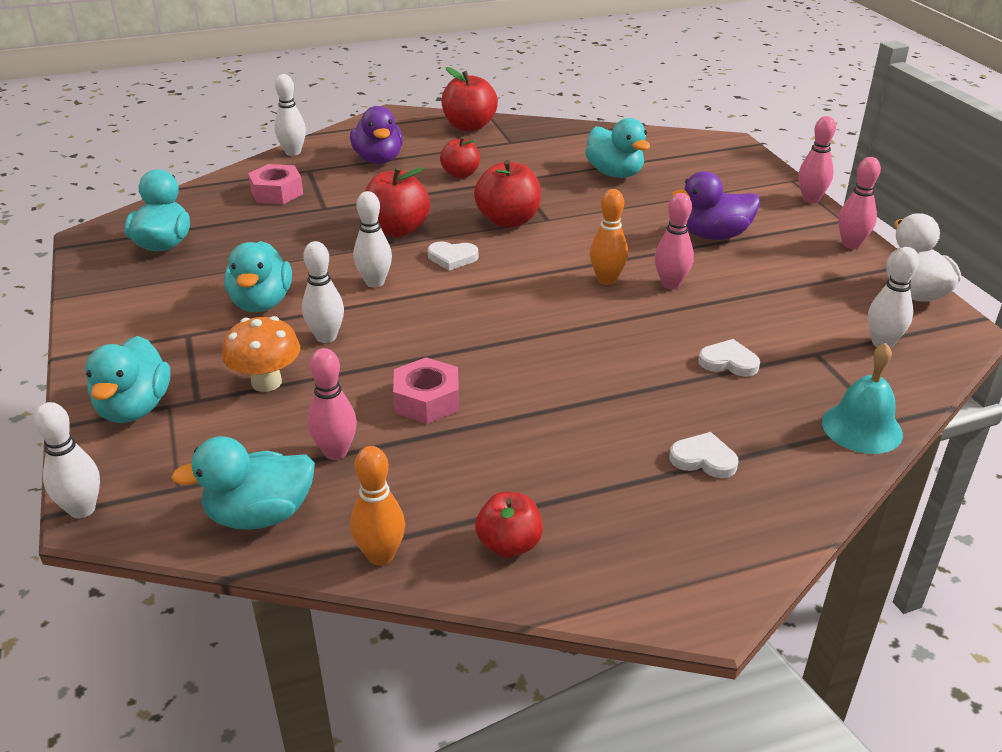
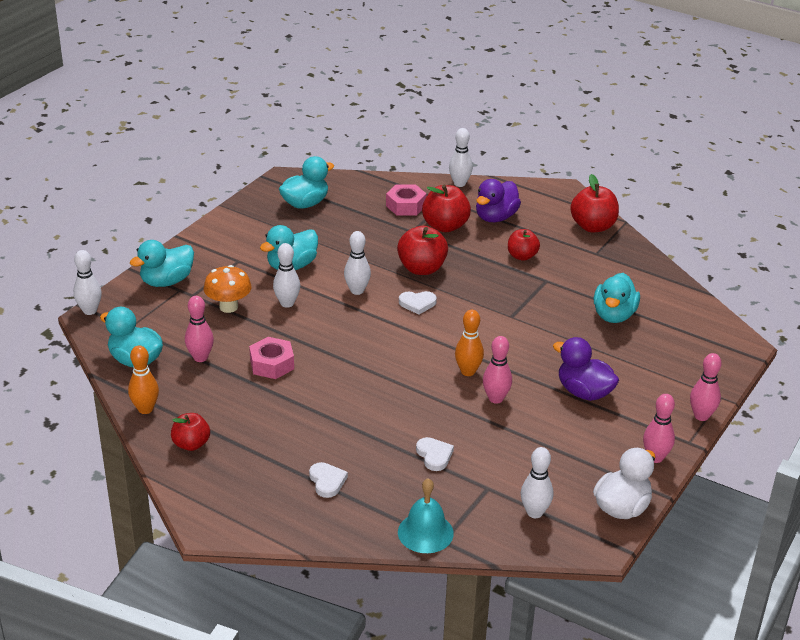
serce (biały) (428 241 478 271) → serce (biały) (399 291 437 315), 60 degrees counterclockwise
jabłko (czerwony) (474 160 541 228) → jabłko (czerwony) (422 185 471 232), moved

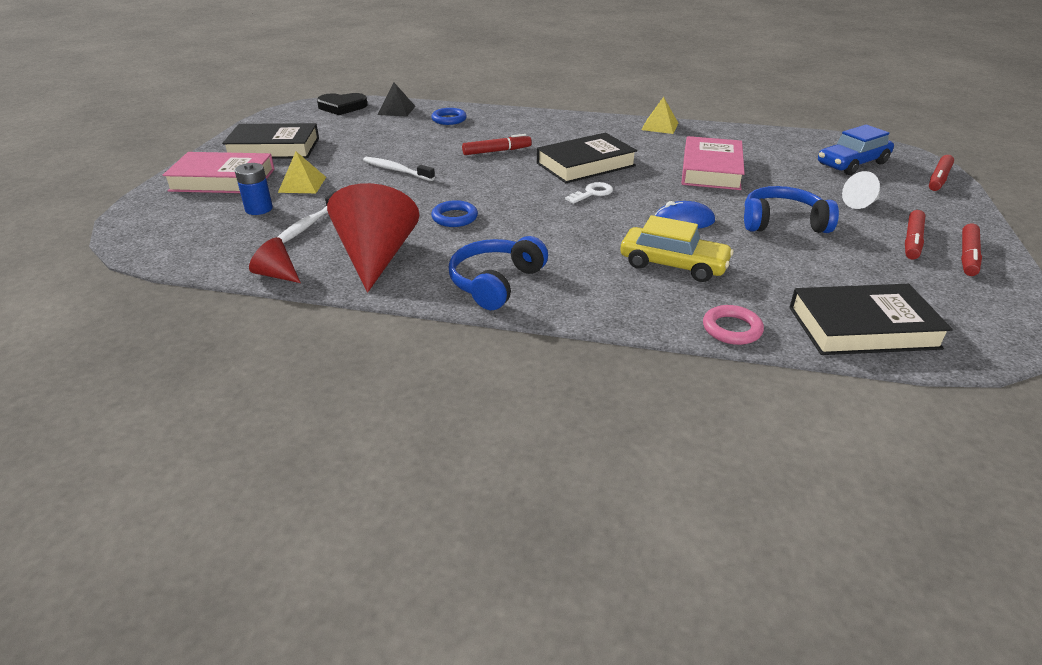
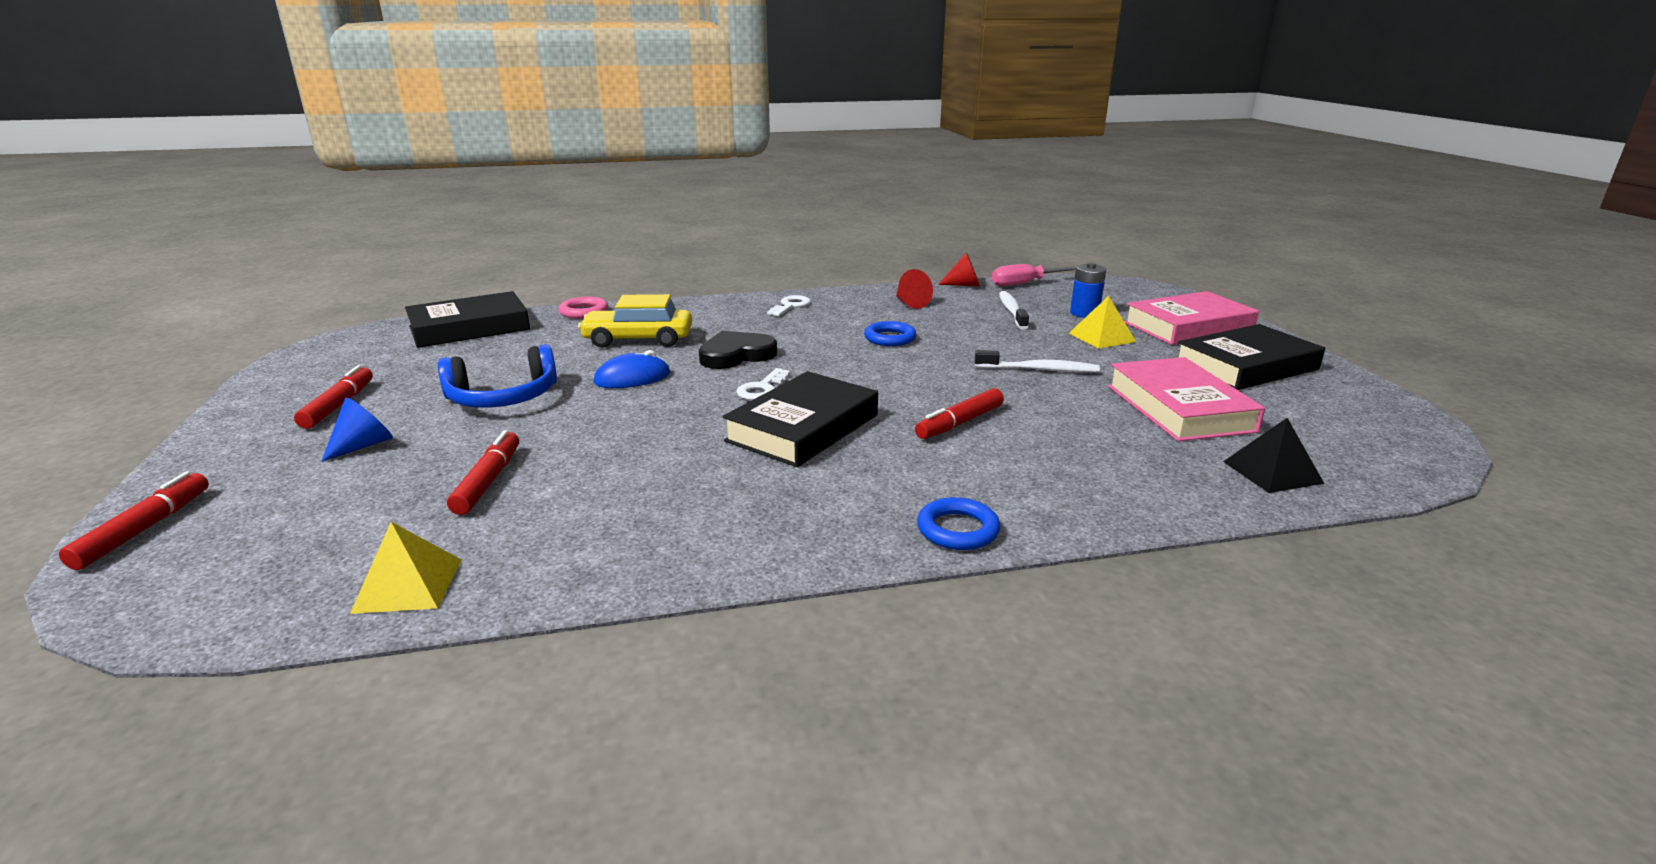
serce (czarny) (317 93 368 115) → serce (czarny) (699 331 777 369), moved
stożek (czerwony) (327 183 419 293) → stożek (czerwony) (896 269 933 309), x0.48
pierścień (niebieski) (431 108 467 125) → pierścień (niebieski) (917 497 1000 550), moved
słuchawki (niebieski) (449 236 548 310) → klucz (biały) (767 295 811 316)
piramida (żółty) (641 97 678 134) → piramida (żółty) (350 522 462 614), moved
książka (różowy) (681 136 745 190) → książka (różowy) (1108 357 1265 441), moved
samochód (niebieski) (818 124 894 175) → -
stożek (biały) (842 171 880 209) → stożek (niebieski) (321 398 393 462)
flamaster (czerwony) (961 223 982 276) → flamaster (czerwony) (447 430 519 515), moved
- → śrubokręt (różowy) (992 264 1076 287)

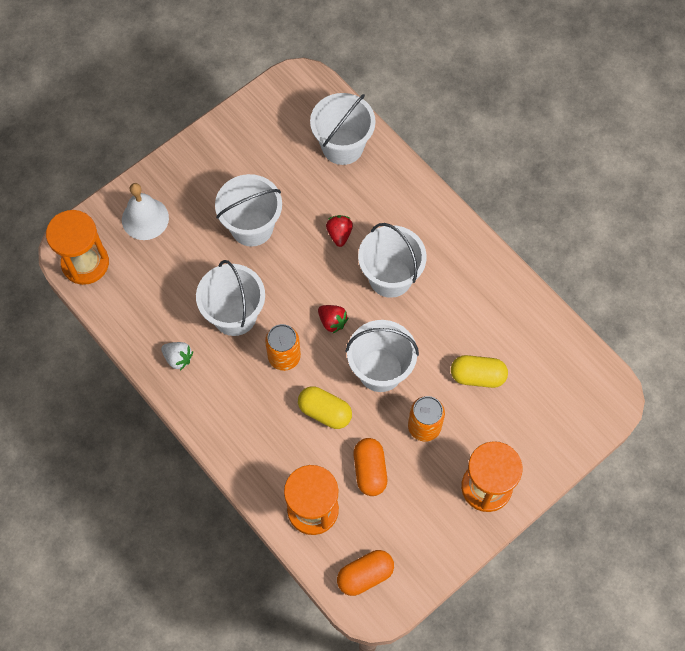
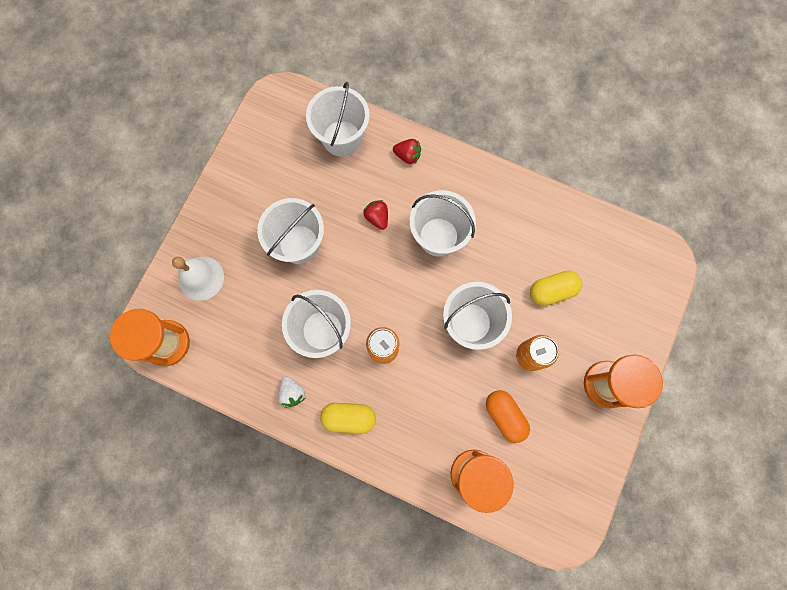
truskawka (biały) (161 342 193 370) → truskawka (biały) (278 376 305 408), 60 degrees clockwise
kapsułka (żółty) (298 386 352 429) → kapsułka (żółty) (320 403 376 434), moved
truskawka (czerwony) (318 305 349 333) → truskawka (czerwony) (393 139 421 165), moved
kapsułka (pomarańczowy) (337 550 394 596) → -

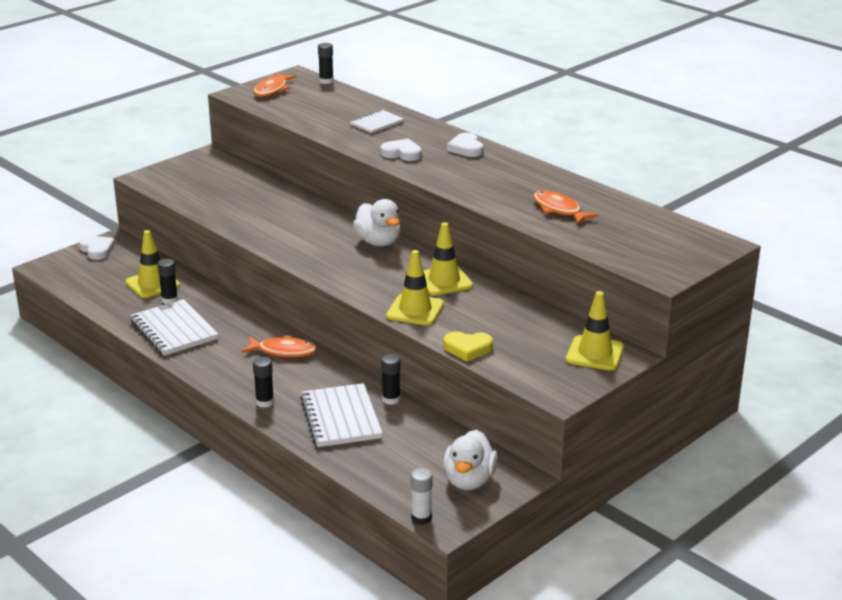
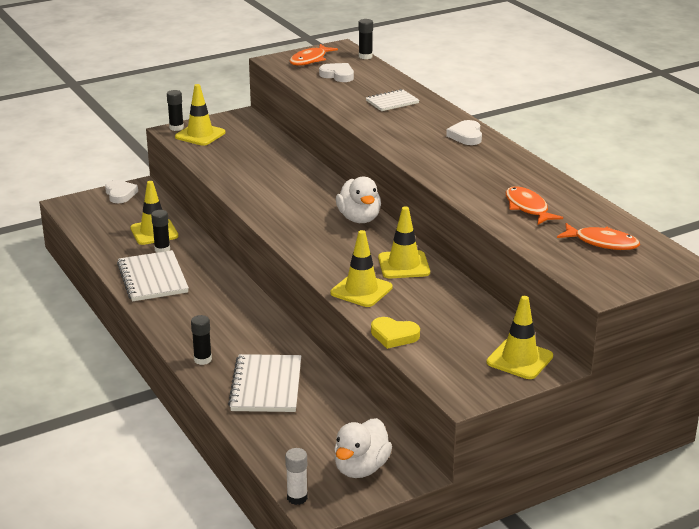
ryba (pomarańczowy) (241 335 317 357) → ryba (pomarańczowy) (557 223 640 250), moved
serce (biały) (381 139 422 161) → serce (biały) (319 63 354 82), moved
klej w sztyfcie (czarny) (381 354 400 405) → klej w sztyfcie (czarny) (167 90 184 131), moved
- → pachołek (żółty) (175 84 225 146)

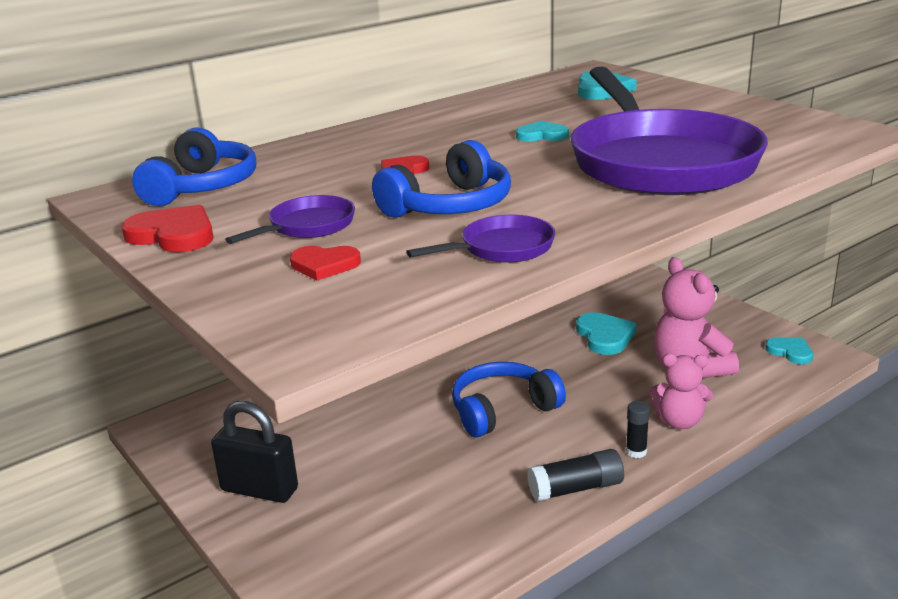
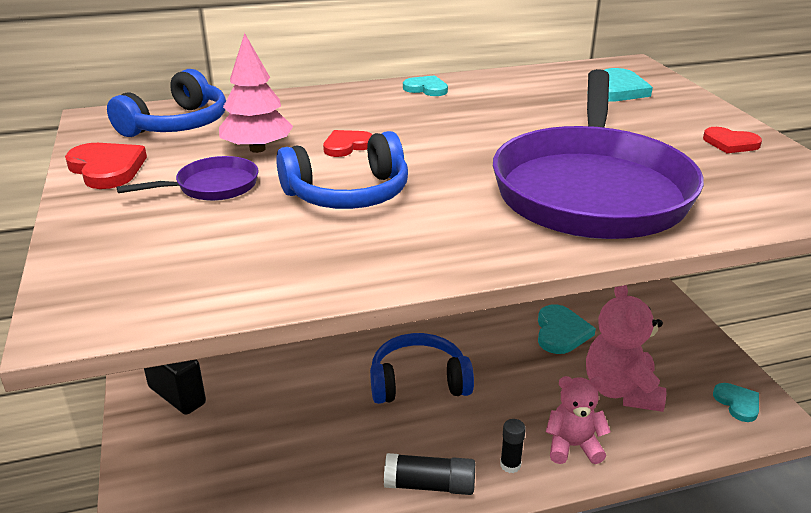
serce (czerwony) (290 246 361 280) → serce (czerwony) (703 127 762 153), moved
patelnia (fioletowy) (406 215 555 263) → -
serce (turkusowy) (516 121 569 142) → serce (turkusowy) (403 75 448 96), moved
miś (różowy) (649 354 713 429) → miś (różowy) (546 376 611 464), 150 degrees clockwise
- → drzewko (różowy) (219 33 293 153)

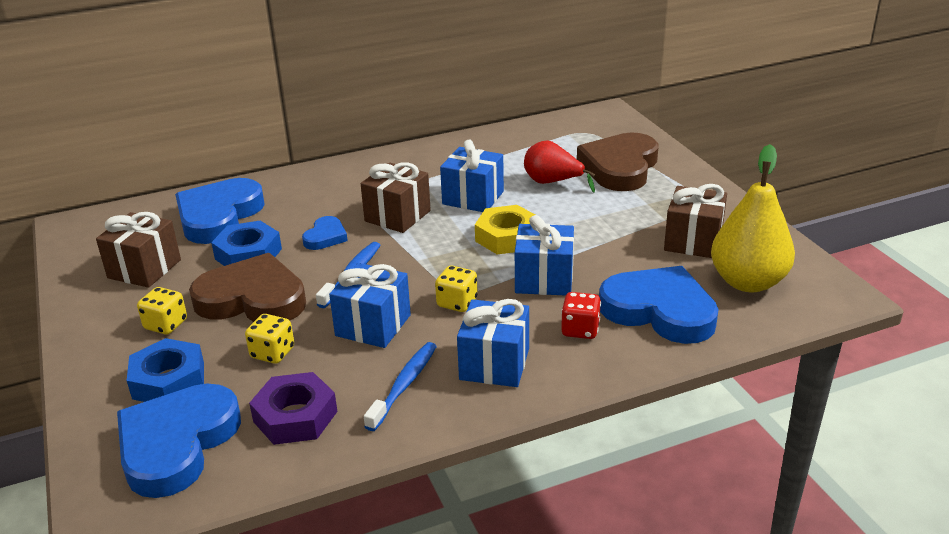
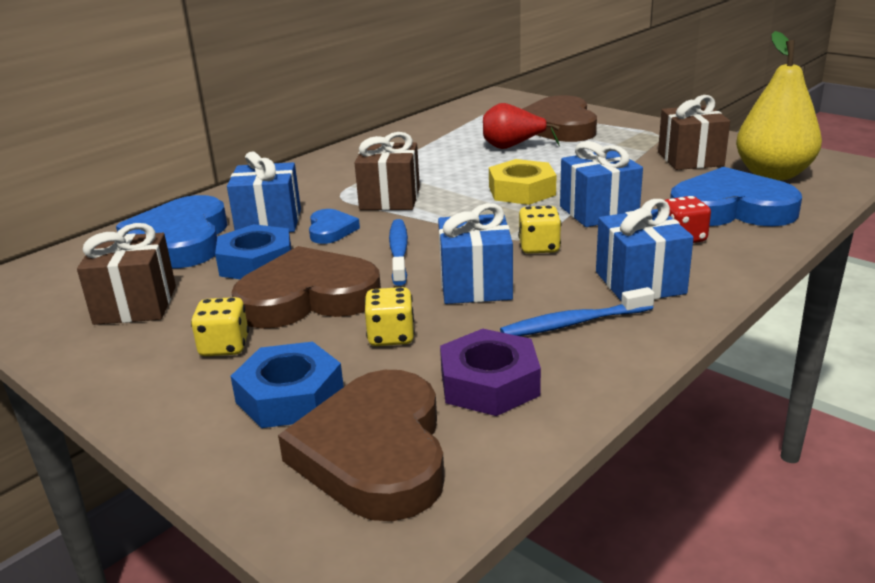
serce (niebieski) (117 383 241 498) → serce (brązowy) (278 370 445 521)
szczoteczka do zębów (niebieski) (364 342 437 431) → szczoteczka do zębów (niebieski) (500 287 655 336), 105 degrees counterclockwise
prezent (niebieski) (440 140 504 212) → prezent (niebieski) (227 152 301 232), moved

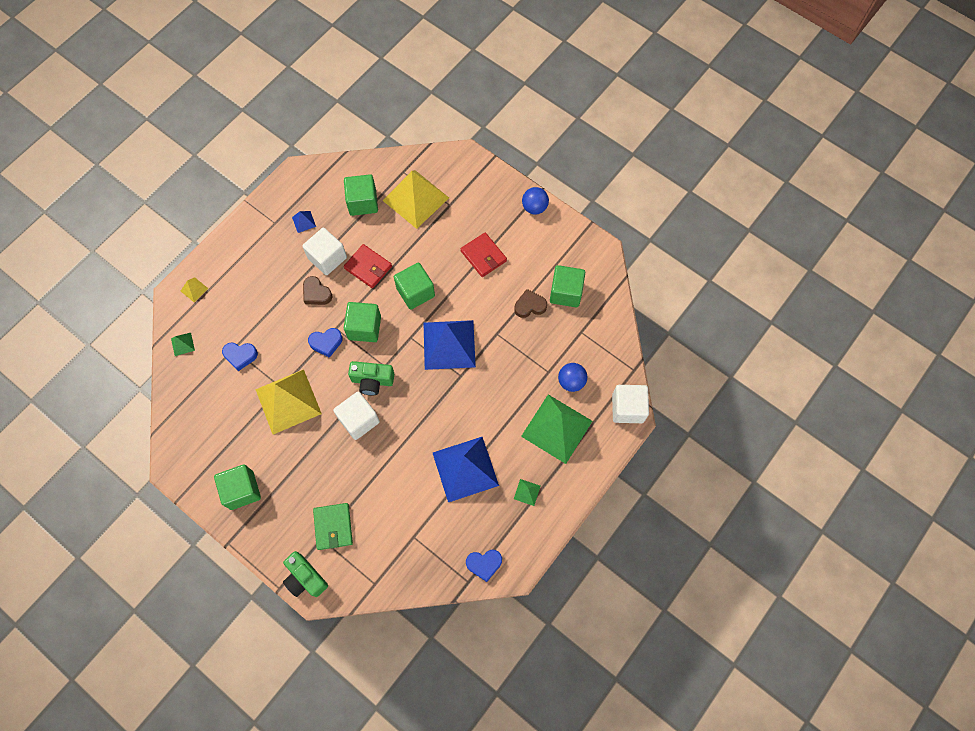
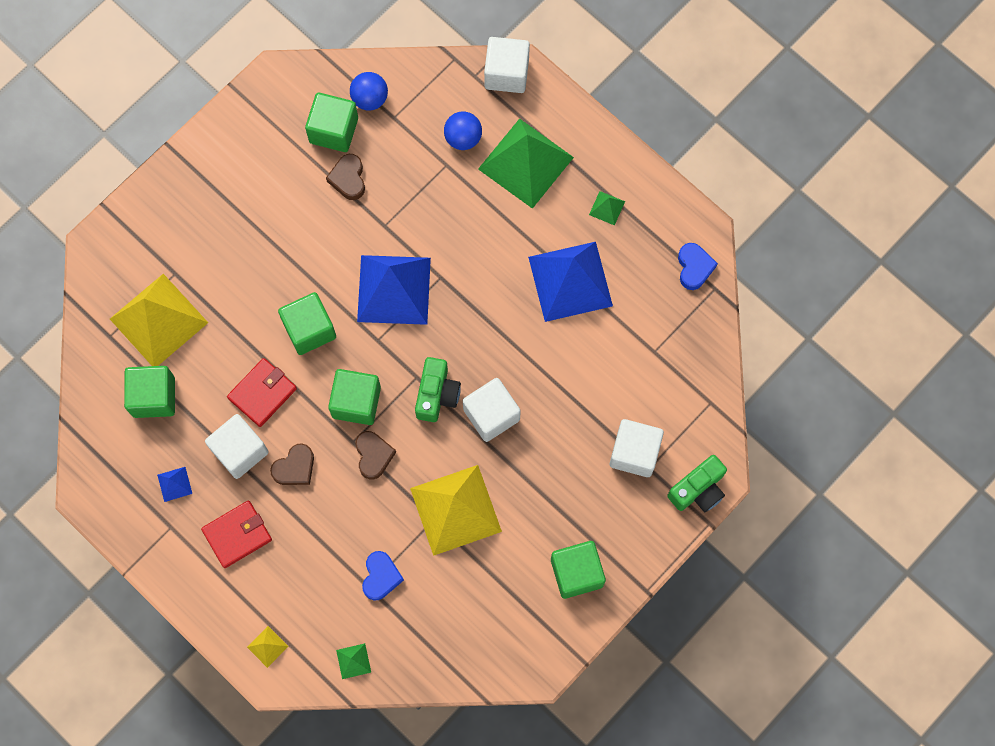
serce (niebieski) (308 328 343 358) → serce (brązowy) (355 431 396 479)
portfel (zielony) (313 503 353 550) → sześcian (biały) (610 419 664 477)
portfel (czerwony) (461 232 507 277) → portfel (czerwony) (201 500 272 568), moved
piłka (niebieski) (522 187 549 214) → piłka (niebieski) (350 72 388 111), moved

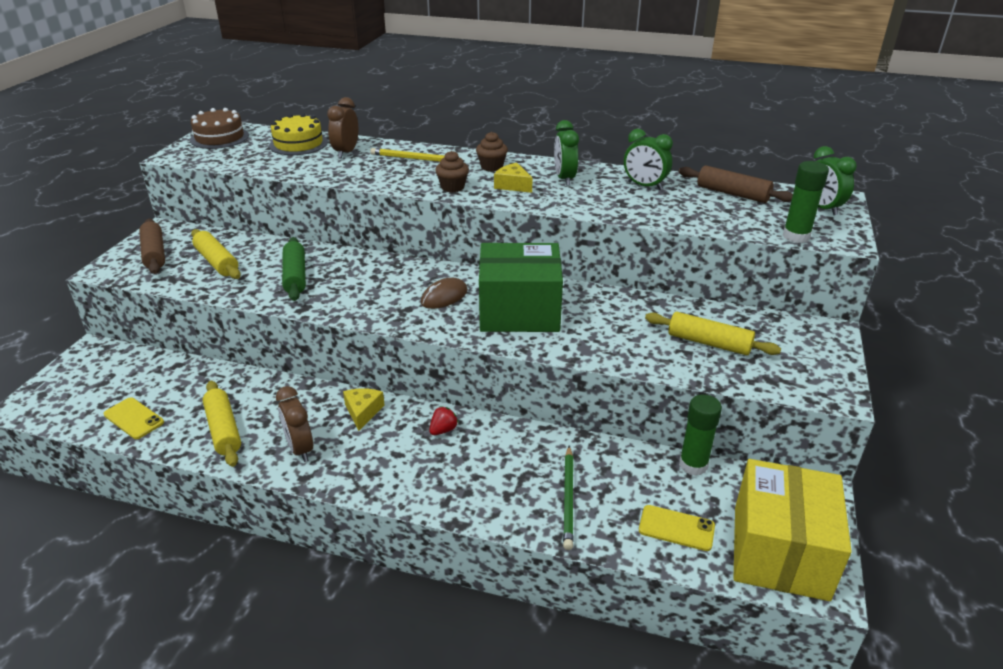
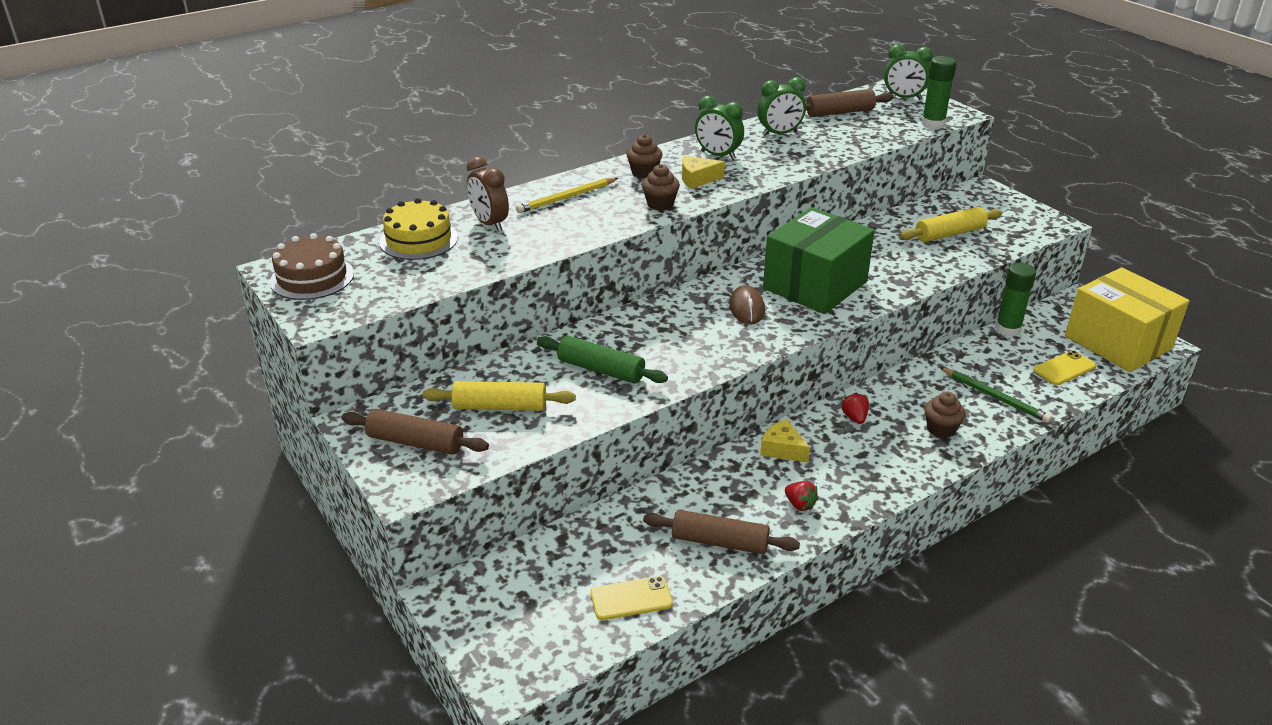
wałek do ciasta (żółty) (202 381 241 467) → wałek do ciasta (brązowy) (643 510 800 554)
budzik (brązowy) (276 386 313 462) → truskawka (czerwony) (785 481 818 511)
- → muffinka (brązowy) (925 392 966 438)

